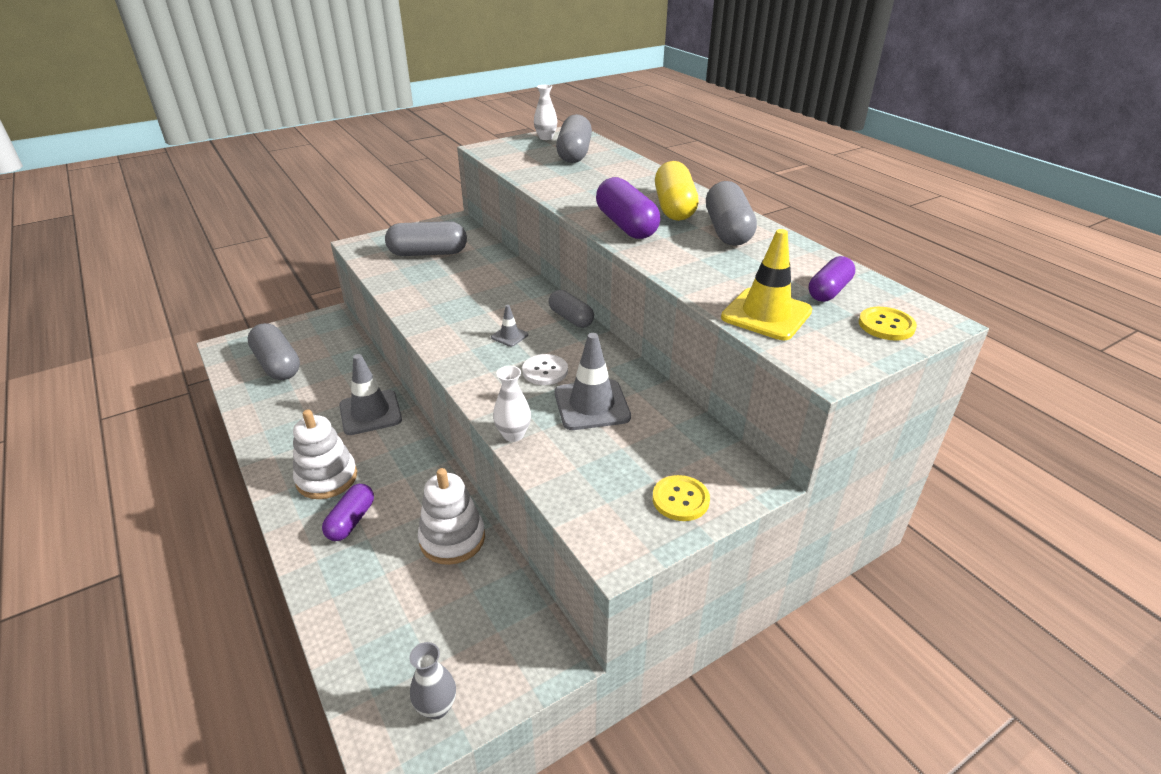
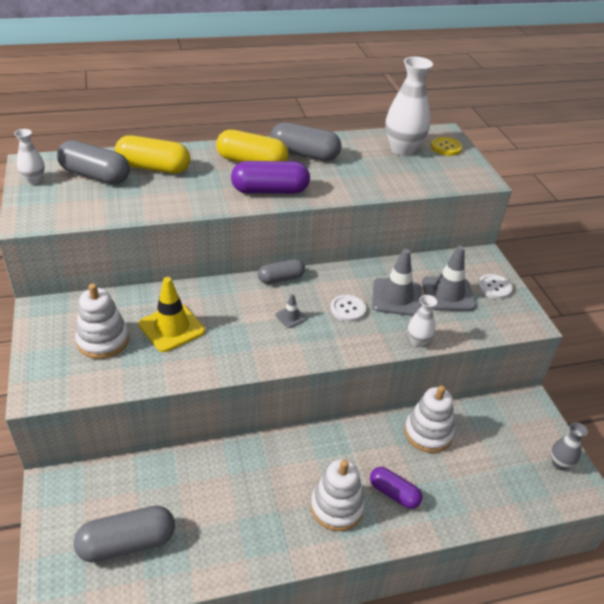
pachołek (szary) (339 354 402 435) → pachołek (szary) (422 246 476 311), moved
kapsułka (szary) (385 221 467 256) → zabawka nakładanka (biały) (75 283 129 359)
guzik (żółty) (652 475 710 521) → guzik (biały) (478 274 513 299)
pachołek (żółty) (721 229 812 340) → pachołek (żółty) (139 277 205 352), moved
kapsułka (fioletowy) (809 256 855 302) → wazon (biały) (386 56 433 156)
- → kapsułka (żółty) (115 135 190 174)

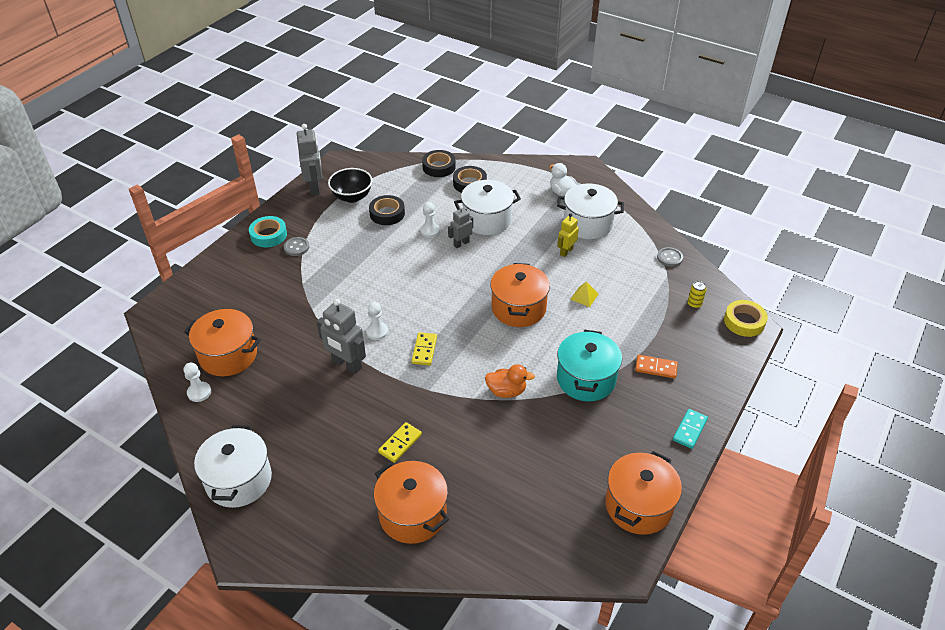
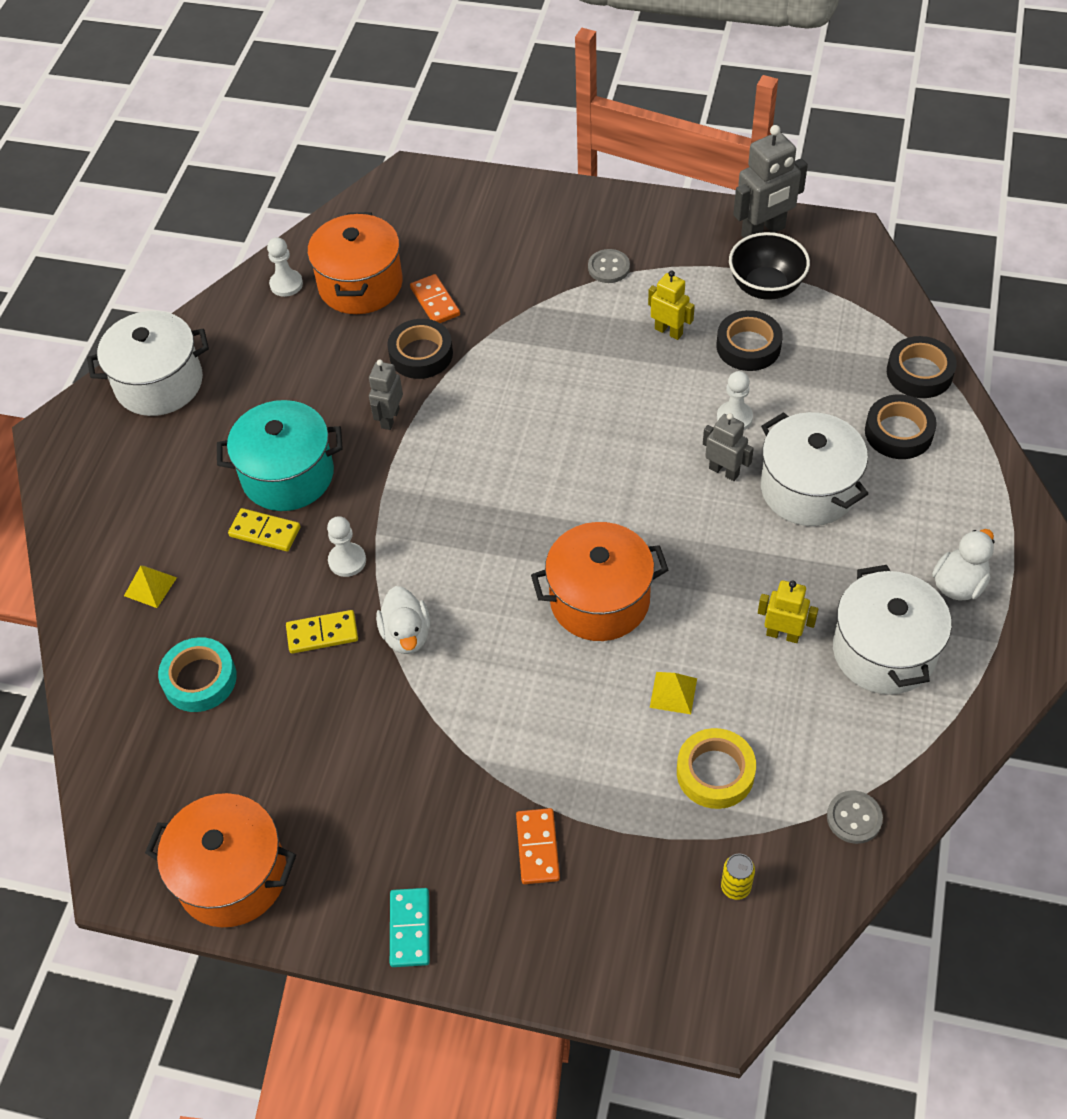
taśma klejąca (turkusowy) (249 216 287 247) → taśma klejąca (turkusowy) (158 637 237 712), moved
robot (szary) (317 299 366 374) → robot (szary) (369 360 403 430), x0.61
pionek (biały) (366 302 388 340) → pionek (biały) (327 516 366 577), moved
garnek (pomarańczowy) (374 461 449 544) → piramida (żółty) (124 566 177 608)
kostka domina (żółty) (412 332 437 365) → kostka domina (żółty) (286 610 358 654), moved
kaczka (pomarańczowy) (485 364 535 398) → kaczka (biały) (376 586 431 654)
garnek (turkusowy) (557 330 622 401) → garnek (turkusowy) (217 400 343 511), moved
kostka domina (turkusowy) (673 409 708 449) → kostka domina (turkusowy) (390 888 430 967), 75 degrees clockwise
taśma klejąca (żółty) (724 300 768 337) → taśma klejąca (żółty) (677 728 756 809), moved
- → taśma klejąca (czarny) (387 319 453 379)
- → kostka domina (pomarańczowy) (410 274 460 323)
- → robot (żółty) (648 270 695 340)

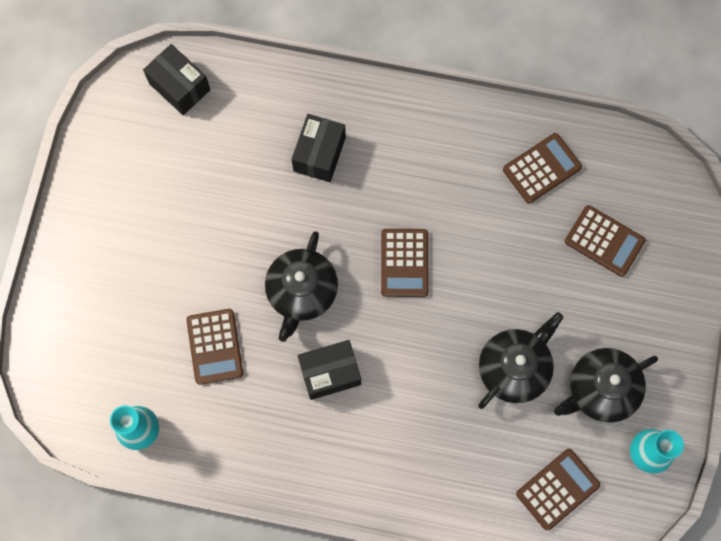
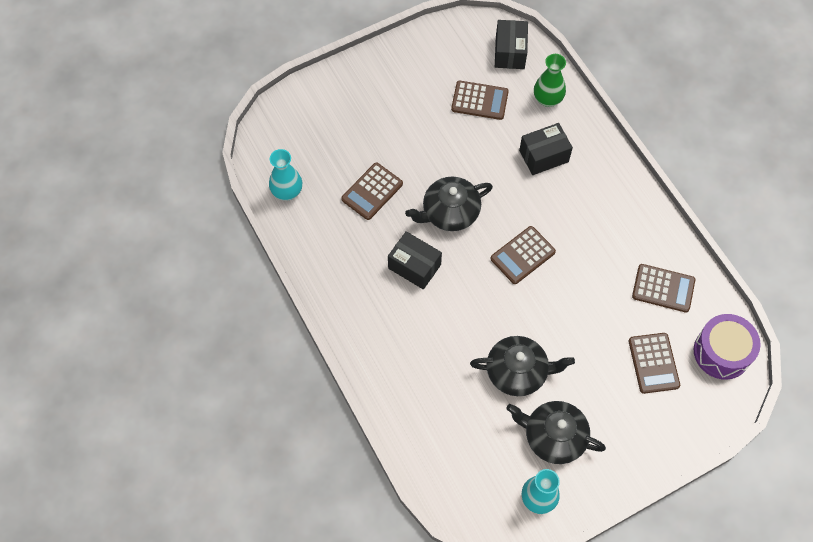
kalkulator (brązowy) (516 449 600 531) → kalkulator (brązowy) (451 81 509 120), moved
- → wazon (zielony) (534 54 566 107)
- → bęben (fioletowy) (694 314 761 380)

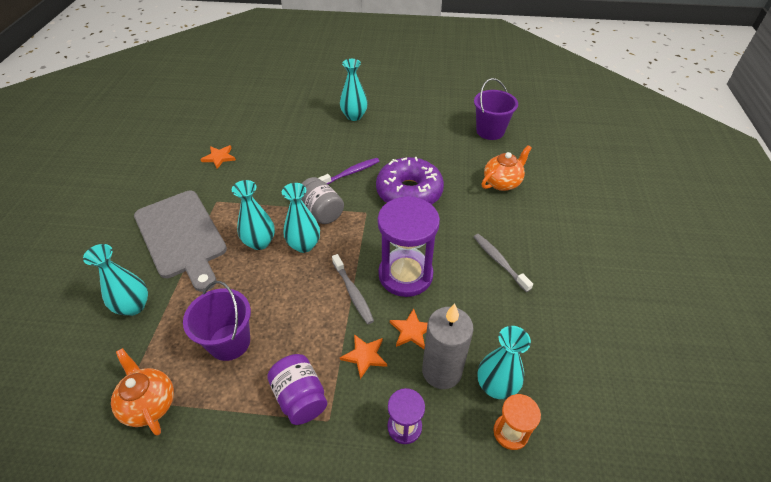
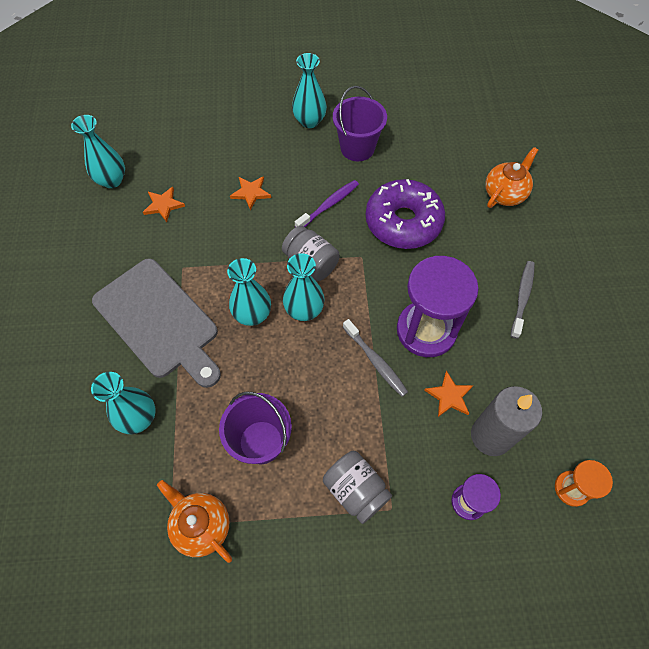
słoik (fioletowy) (267 354 327 425) → słoik (szary) (323 451 392 524)
gwiazda (pomarańczowy) (340 334 387 379) → gwiazda (pomarańczowy) (230 176 271 210), moved
wiadro (fioletowy) (474 78 518 140) → wiadro (fioletowy) (333 86 387 161), moved
szczoteczka do zębów (szary) (474 234 533 292) → szczoteczka do zębów (szary) (511 261 535 339), 60 degrees clockwise
wazon (turkusowy) (477 326 531 399) → wazon (turkusowy) (71 115 125 188), moved

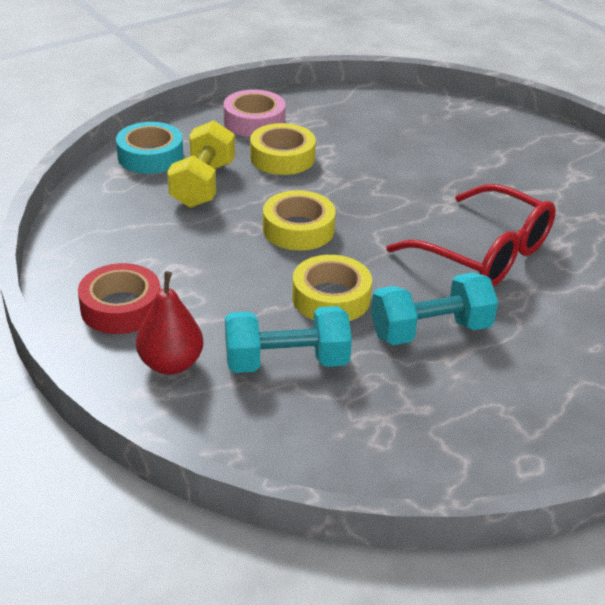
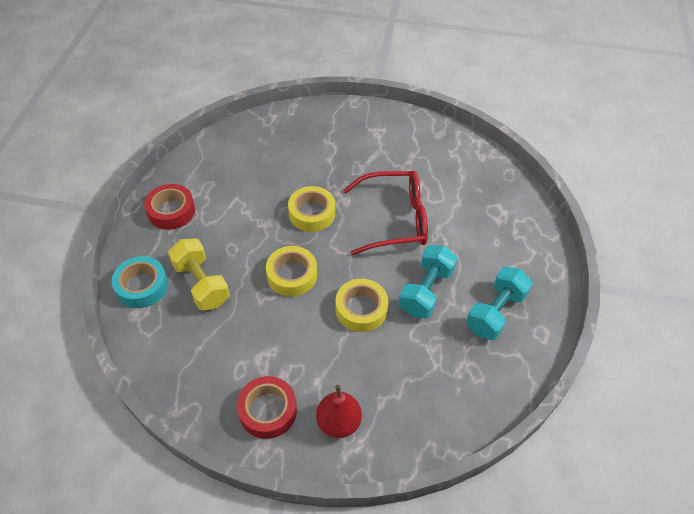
taśma klejąca (różowy) (223 89 286 137) → taśma klejąca (czerwony) (144 184 195 230)
hantel (turkusowy) (225 306 352 373) → hantel (turkusowy) (466 267 533 340), moved
taśma klejąca (żółty) (250 123 316 175) → taśma klejąca (żółty) (288 186 335 232), moved

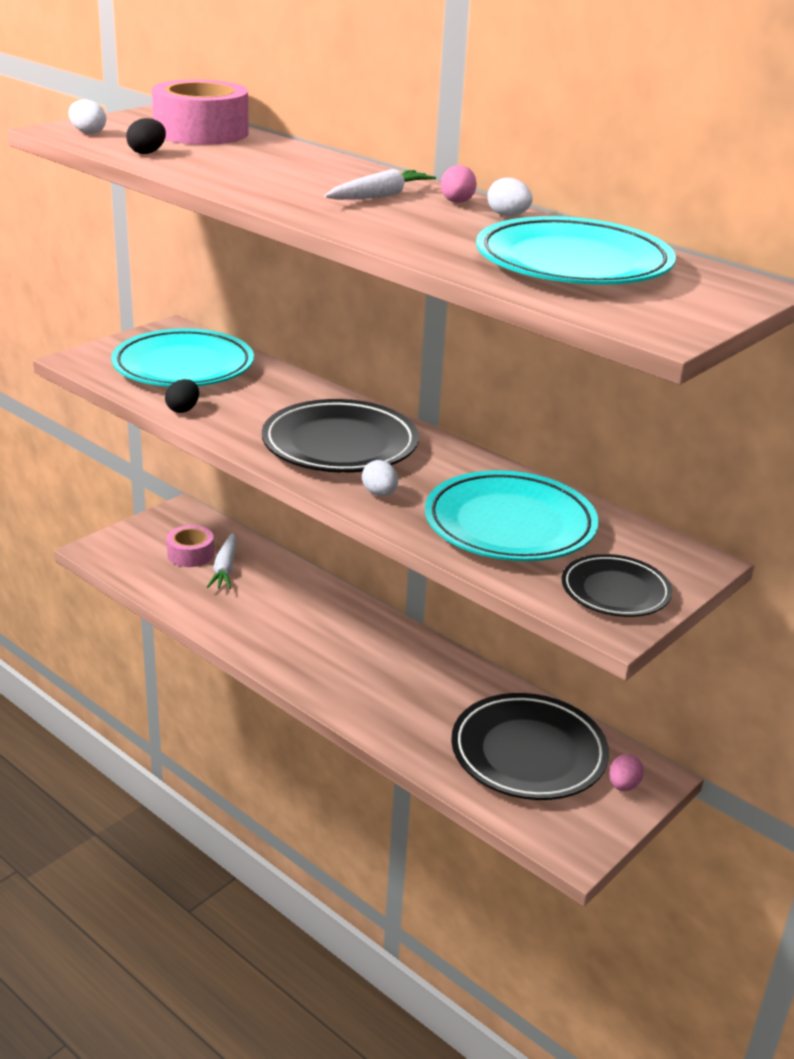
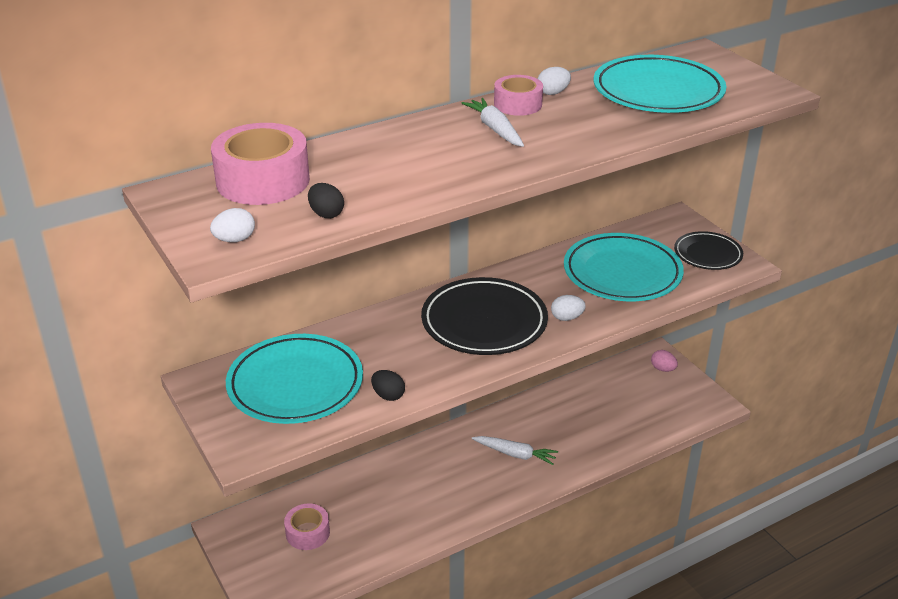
marchewka (biały) (207 533 236 589) → marchewka (biały) (472 436 558 465), moved
jajko (różowy) (441 165 477 203) → taśma klejąca (różowy) (494 75 543 116)
talerz (czarny) (451 693 609 800) → -

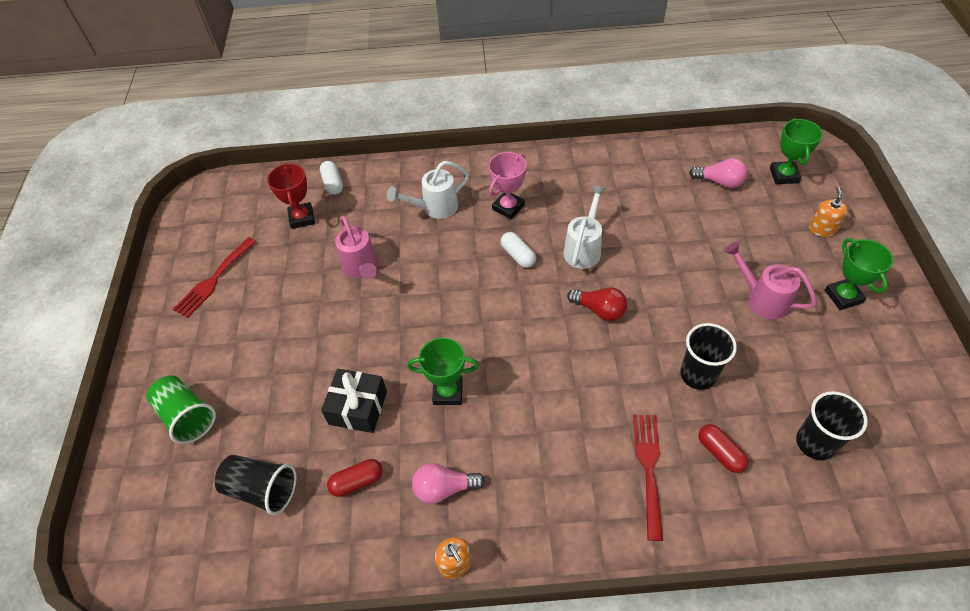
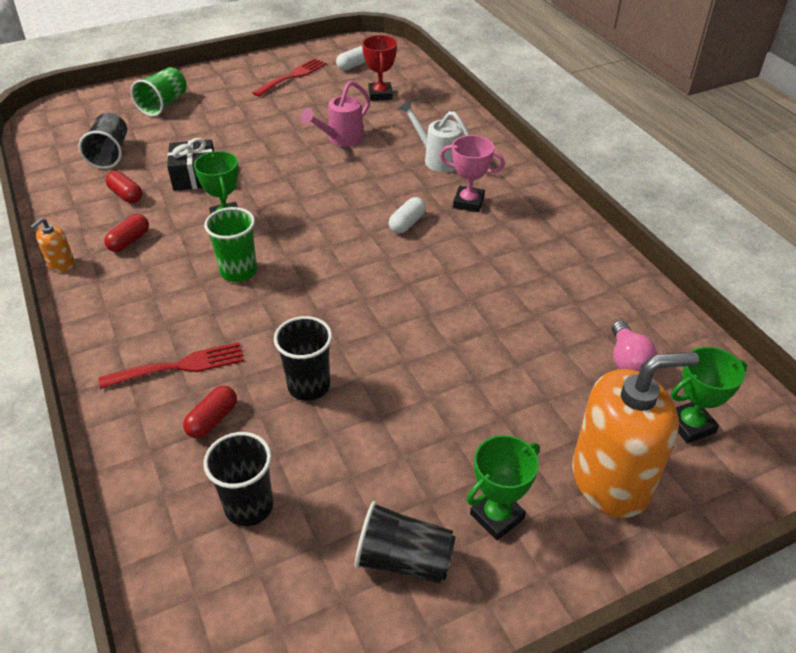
widelec (czerwony) (173 237 256 318) → widelec (czerwony) (252 58 327 97), 120 degrees clockwise
puchar (czerwony) (267 163 315 229) → puchar (czerwony) (362 35 397 101), 60 degrees counterclockwise
kapsułka (biały) (320 161 343 195) → kapsułka (biały) (336 46 366 70), moved
żarówka (różowy) (412 463 485 504) → kapsułka (czerwony) (104 214 149 252)
konewka (biały) (563 185 607 269) → -
żarówka (czerwony) (567 287 627 321) → -
konewka (różowy) (724 242 817 319) → -
dozownik mydła (pomarańczowy) (809 186 848 237) → dozownik mydła (pomarańczowy) (572 352 699 518), x2.37
- → szklanka (zielony) (204 207 257 282)
- → szklanka (czarny) (355 501 456 584)

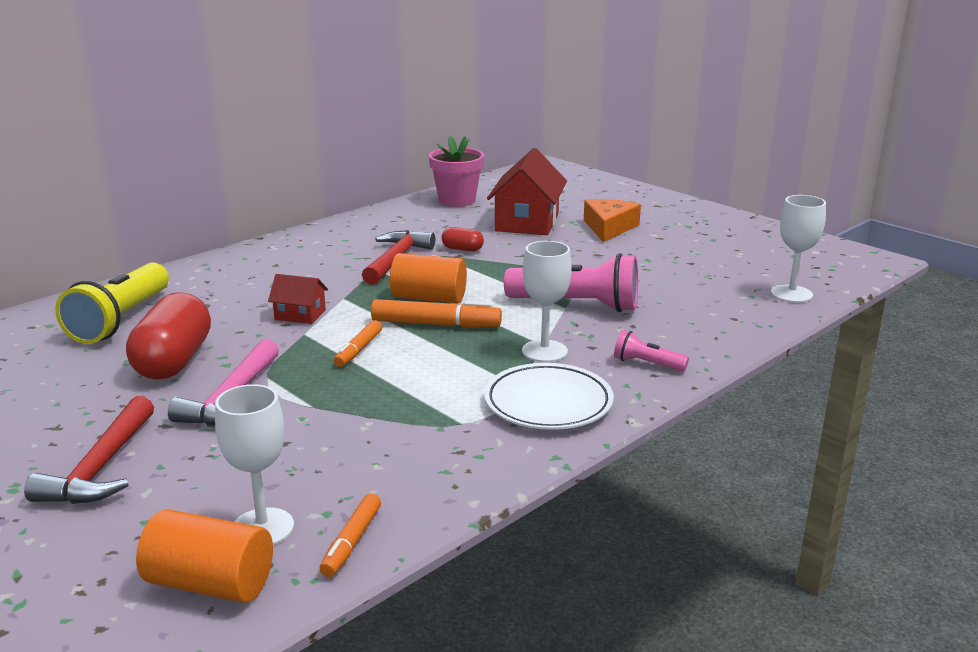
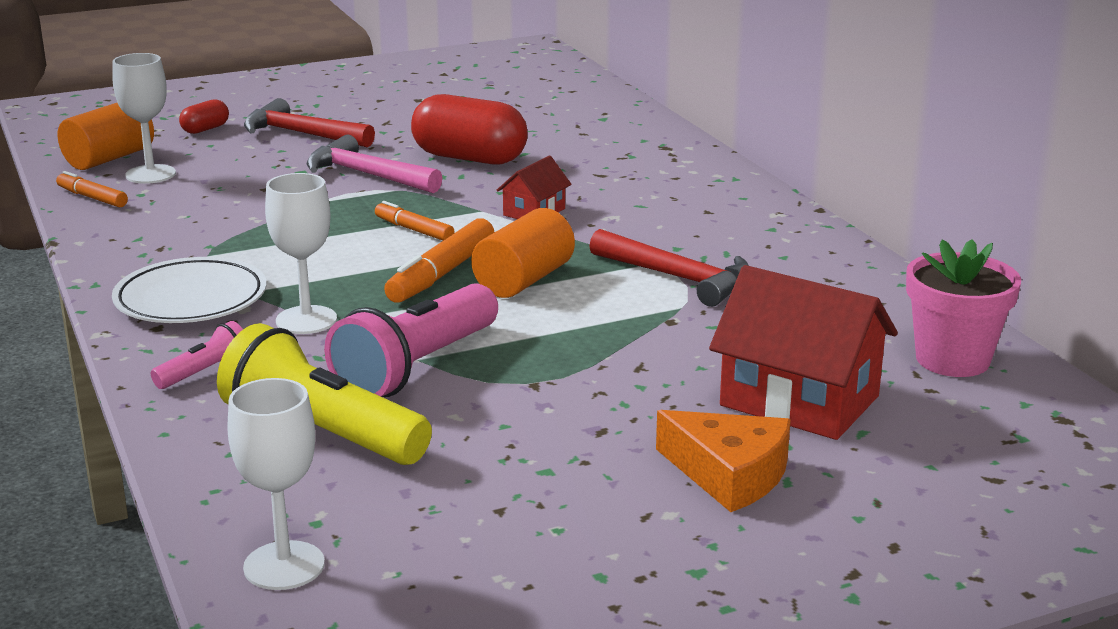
latarka (żółty) (55 262 169 344) → latarka (żółty) (217 323 432 465), moved
kapsułka (czerwony) (442 227 484 252) → kapsułka (czerwony) (179 99 229 134), moved

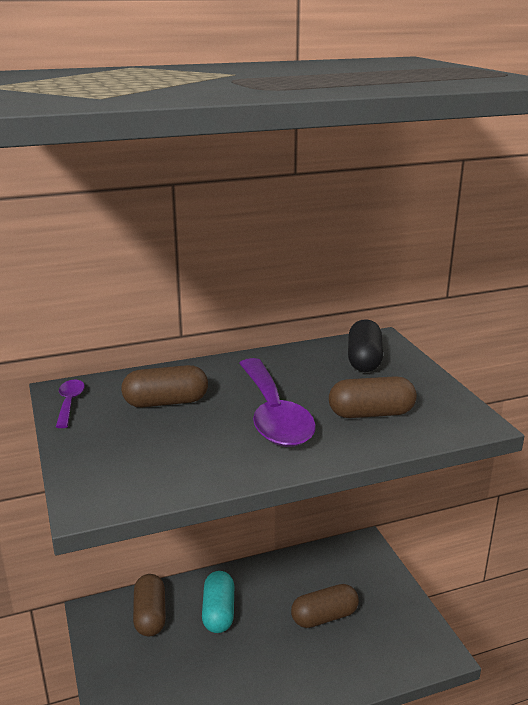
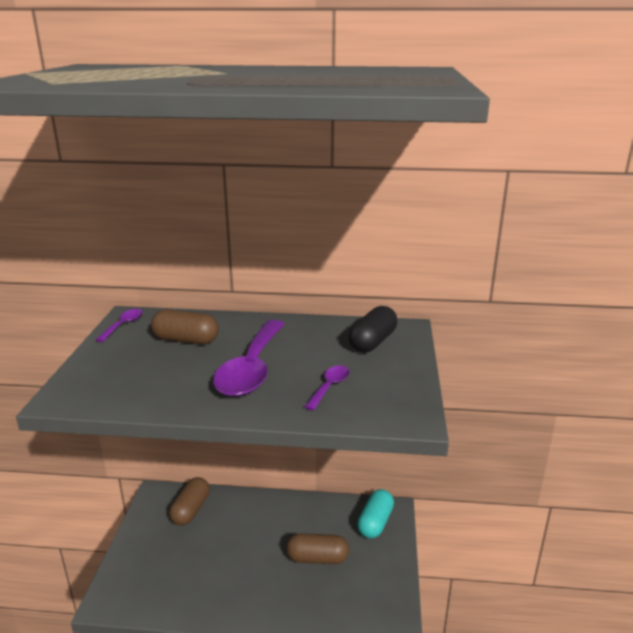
kapsułka (turkusowy) (202 571 234 633) → kapsułka (turkusowy) (357 489 394 538), moved
kapsułka (brązowy) (329 376 417 418) → łyżka (fioletowy) (305 365 349 411)

